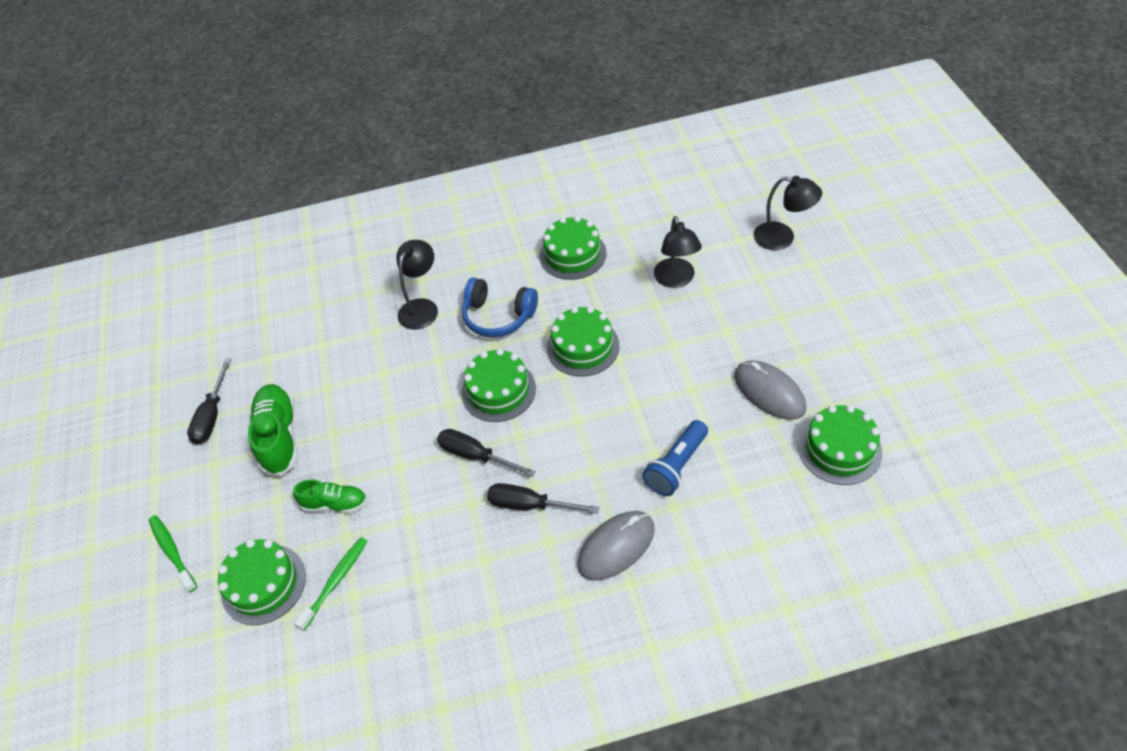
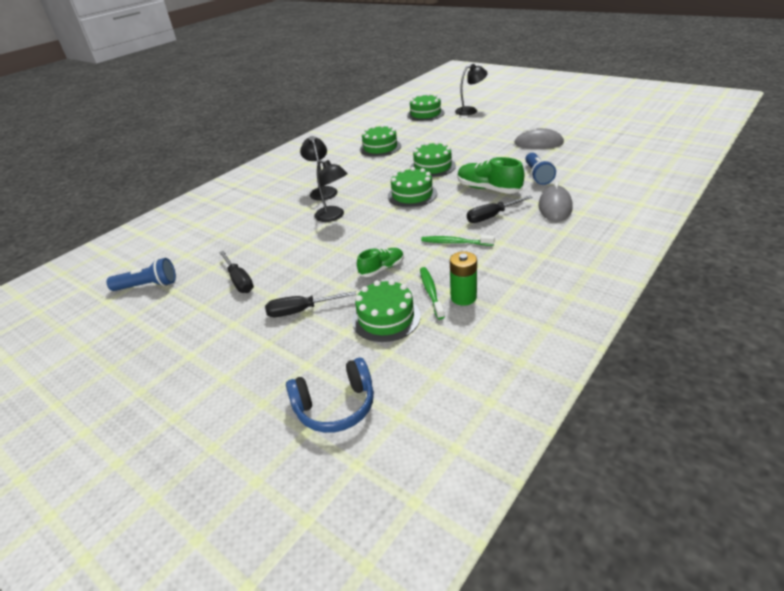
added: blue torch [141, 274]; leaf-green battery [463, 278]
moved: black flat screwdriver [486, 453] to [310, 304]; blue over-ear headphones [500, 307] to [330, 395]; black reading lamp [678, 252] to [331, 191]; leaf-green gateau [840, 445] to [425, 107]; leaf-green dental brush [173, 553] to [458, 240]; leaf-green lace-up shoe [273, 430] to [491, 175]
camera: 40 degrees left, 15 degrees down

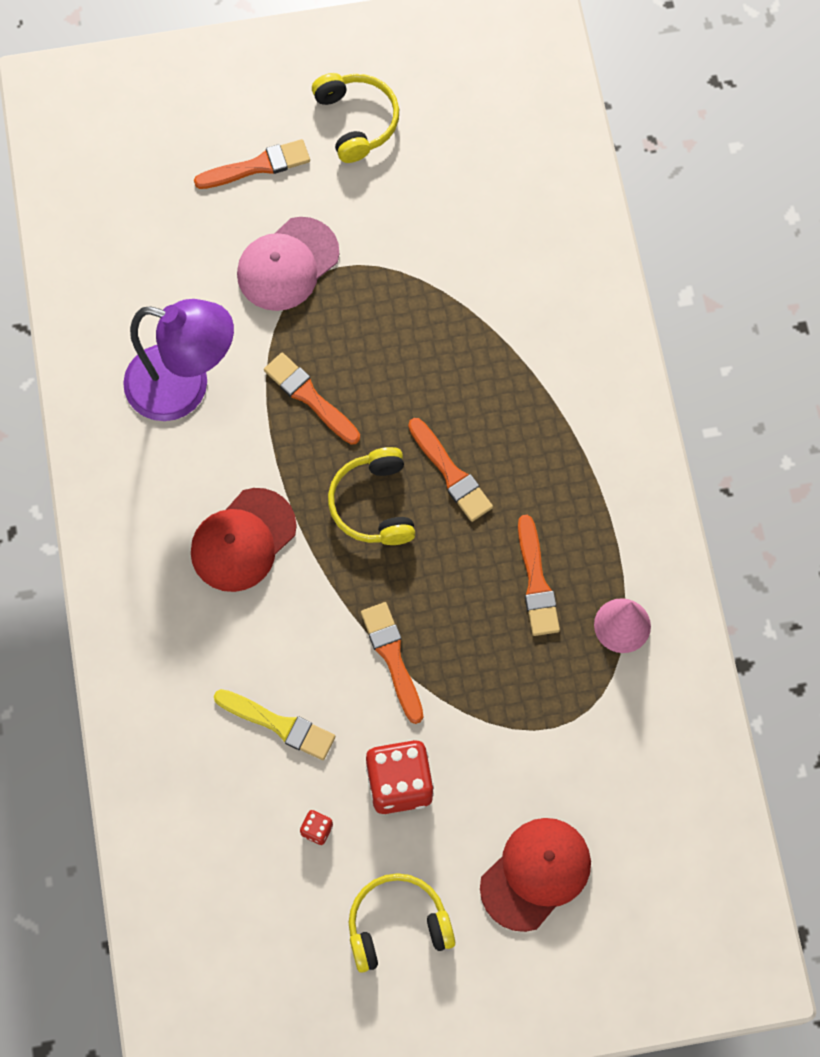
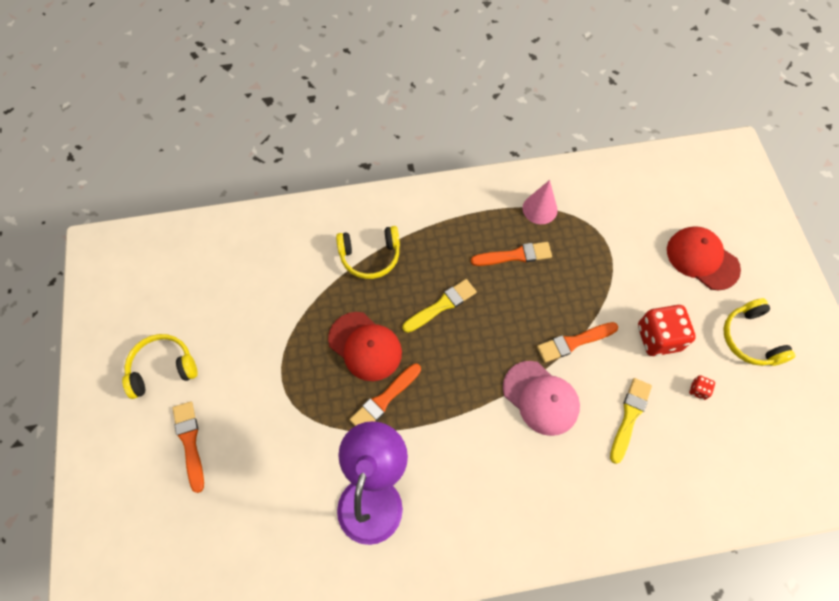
moved: crimson cap [244, 540] to [365, 346]; golden over-ear headphones [371, 496] to [368, 252]; rose-pink cap [288, 264] to [541, 398]
recoloured: bright orange paint brush [450, 470] to golden paint brush [440, 306]
camera: 90 degrees left, 5 degrees down

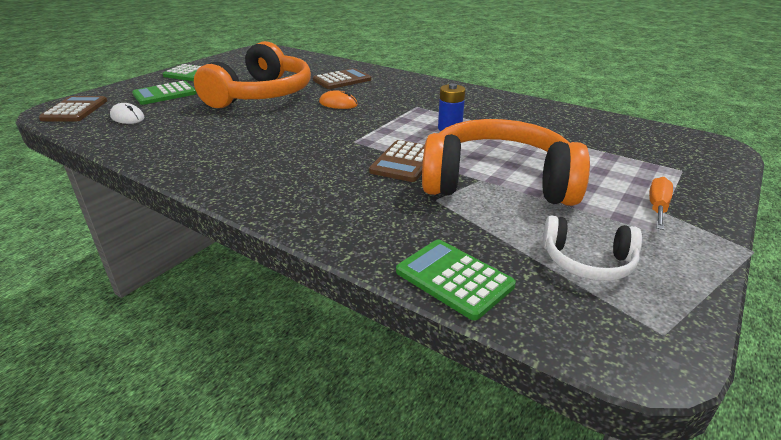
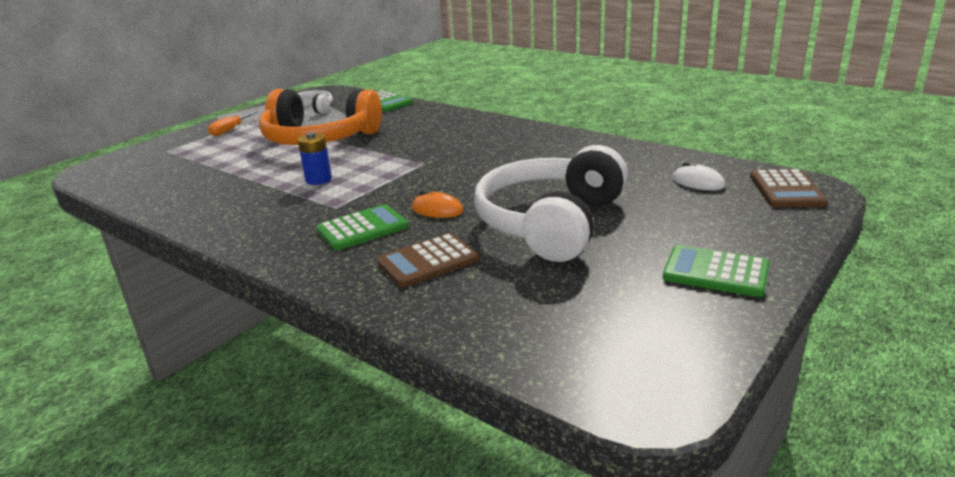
removed: russet pocket calculator [397, 161]
moved: leaf-green pocket calculator [164, 93] to [362, 227]
recoloured: bright orange over-ear headphones [252, 74] to snow-white over-ear headphones [551, 203]
camera: 175 degrees left, 5 degrees down

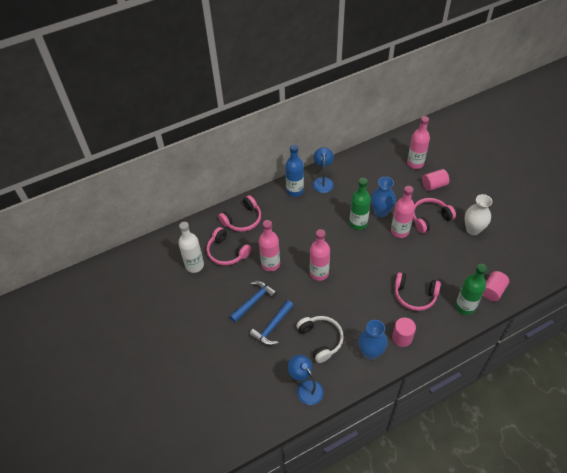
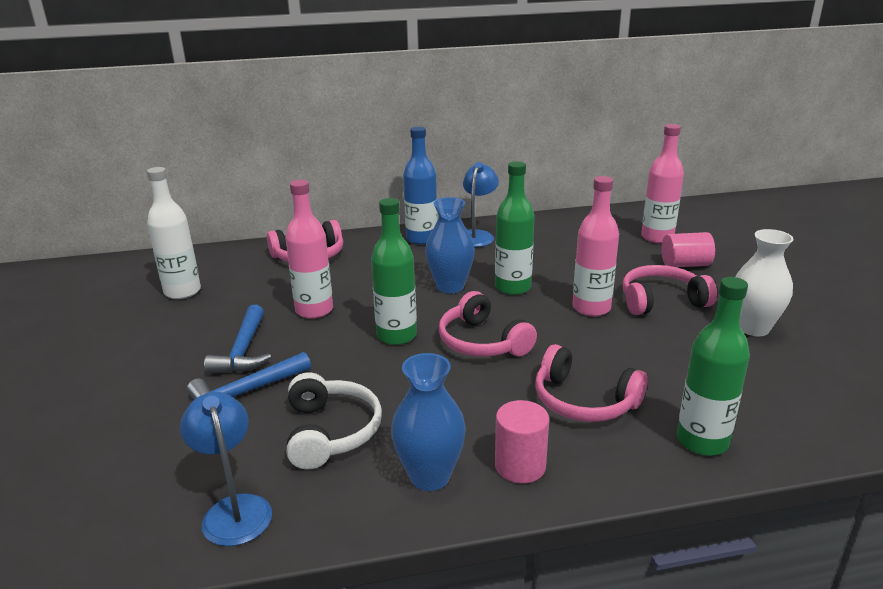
removed: rose-pink cylinder [496, 286]
moved: blue tall vase [383, 197] to [450, 245]; rose-pink over-ear headphones [228, 246] to [488, 324]
recoloured: rose-pink flask [320, 255] to leaf-green flask [394, 271]
turned: blue hammer [253, 301] = [237, 339] 120 degrees clockwise
camera: 15 degrees right, 25 degrees down

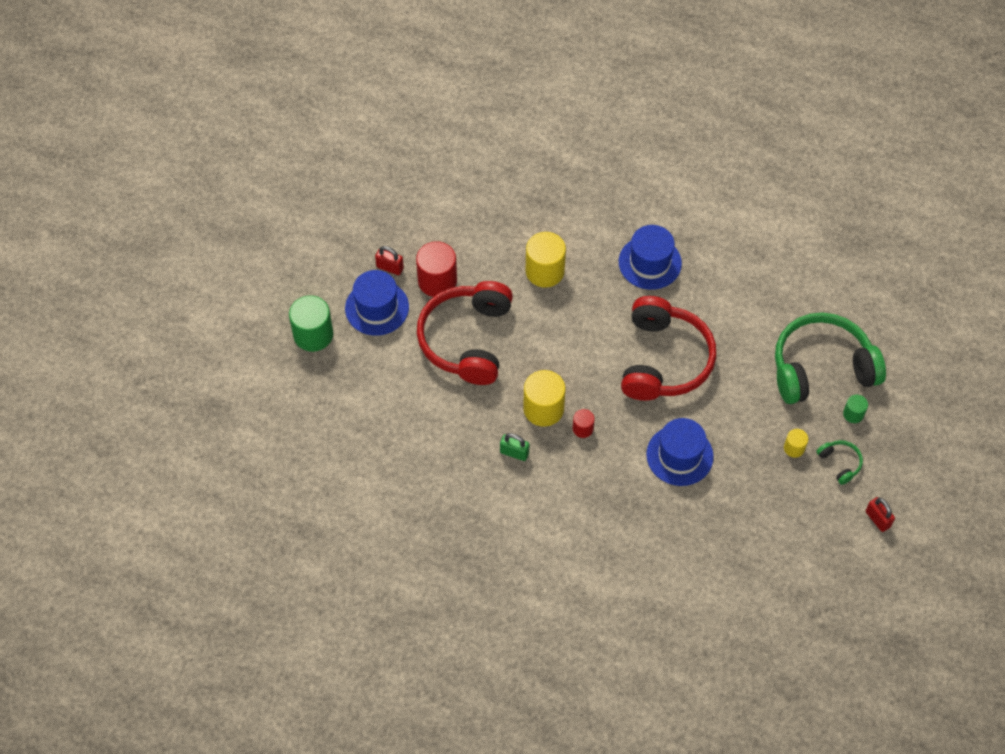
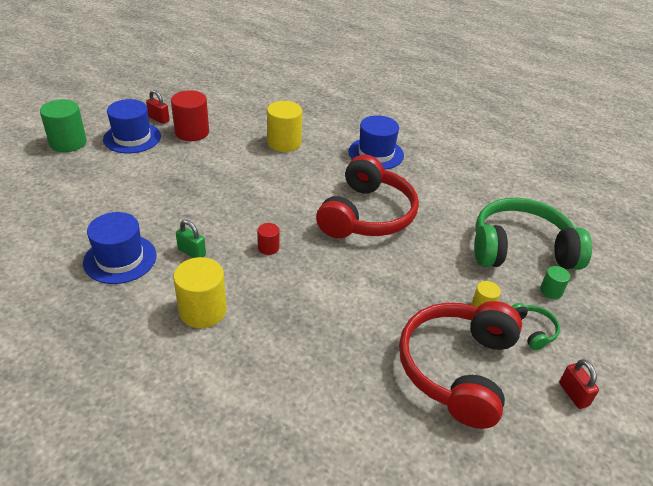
moved: blue hat [680, 452] to [119, 248]; golden cylinder [544, 398] to [200, 292]; crimson over-ear headphones [465, 333] to [460, 365]
camera: 10 degrees right, 20 degrees down

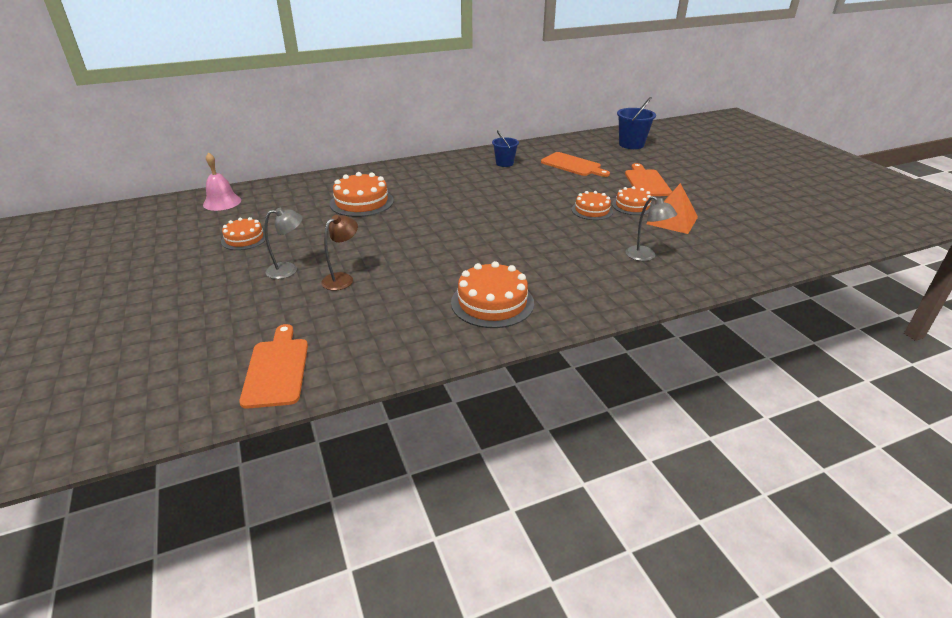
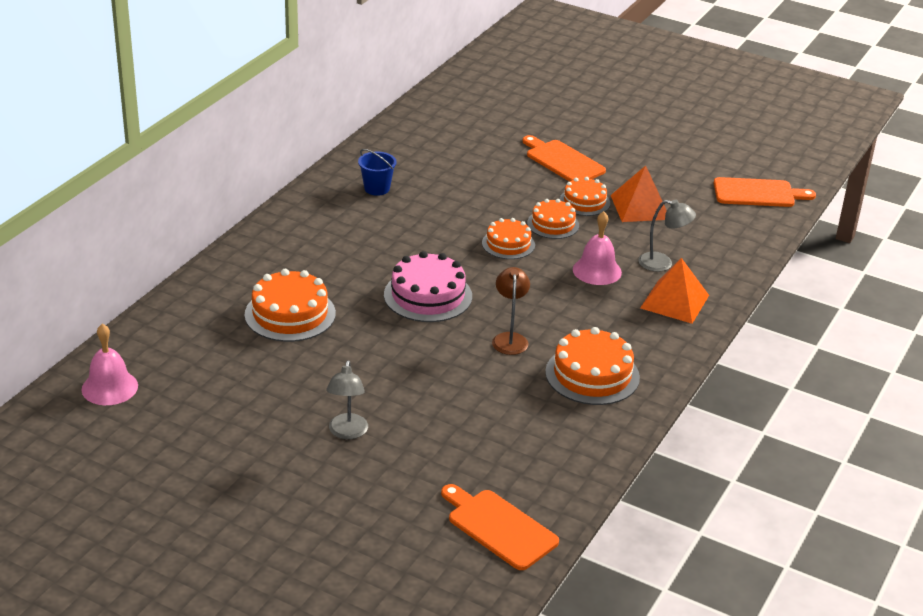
removed: blue sand bucket [636, 123]
added: rose-pink gateau [428, 286]; rose-pink school bell [597, 248]; bright orange pyramid [674, 291]
moved: bright orange gateau [243, 233] to [508, 238]; russet reading lamp [339, 252] to [511, 311]; bright orange cutting board [575, 164] to [765, 192]
turned: ash-grey reading lamp [283, 243] = [347, 399] 150 degrees clockwise
camera: 40 degrees left, 0 degrees up

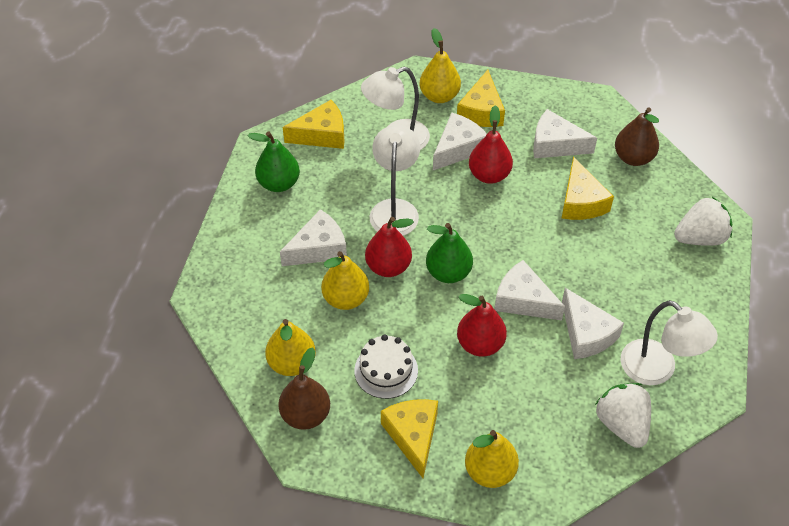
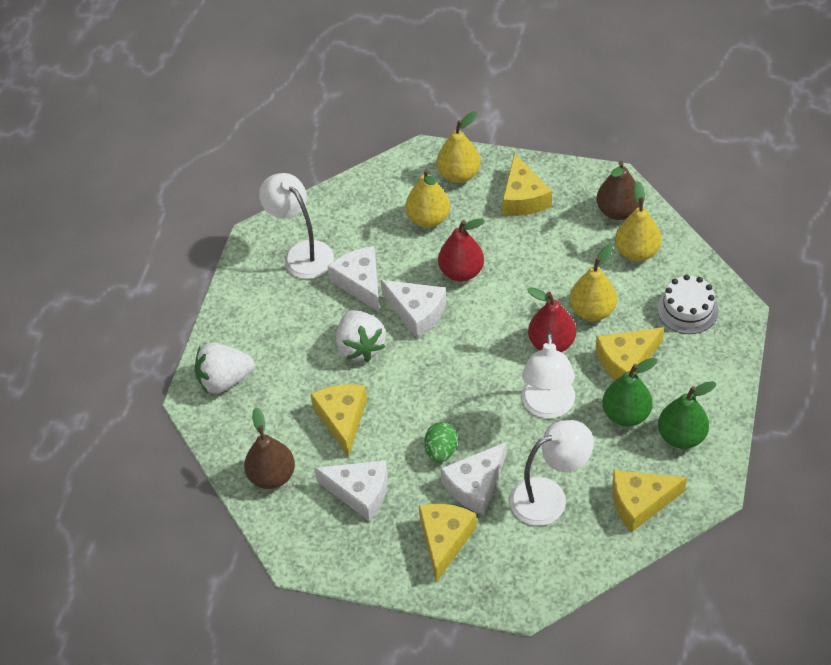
moved: snow-white berry [623, 415] to [361, 336]; golden pear [440, 65] to [427, 198]; leaf-green pear [449, 253] to [629, 392]; snow-white gateau [386, 366] to [687, 304]
replaced: crimson pear [491, 144] to leaf-green egg shape [441, 442]
recoloured: snow-white cheese wedge [313, 237] to golden cheese wedge [630, 353]
camera: 175 degrees left, 0 degrees up

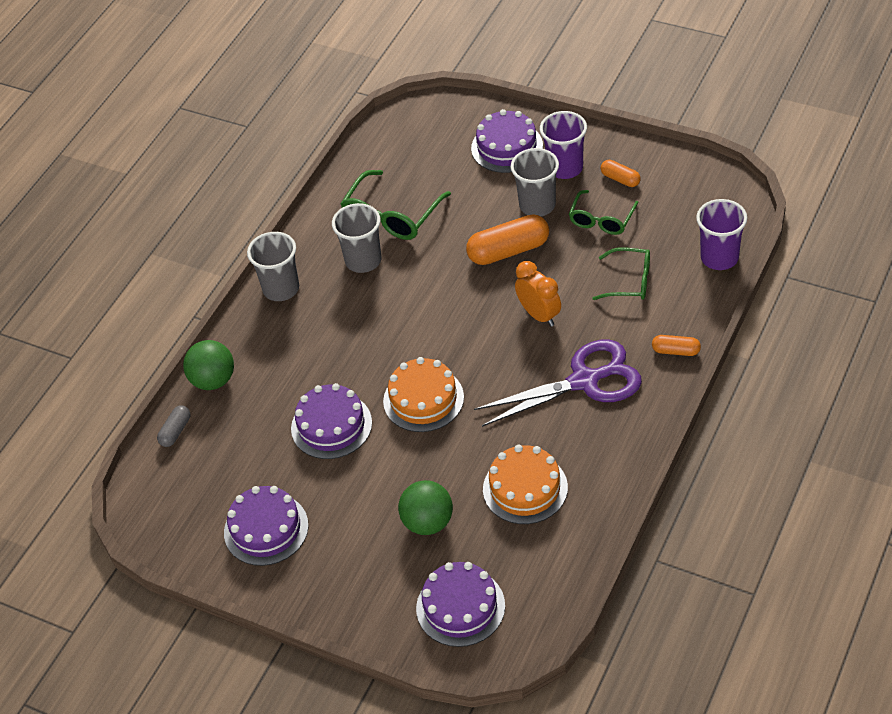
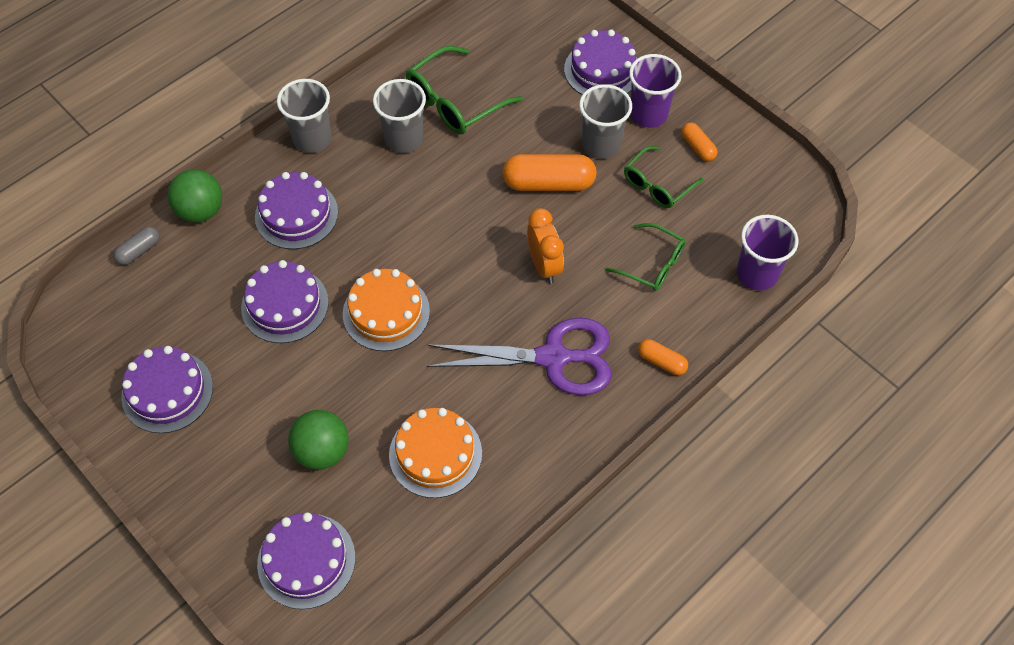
added: purple gateau [296, 210]
camera: 15 degrees right, 10 degrees up

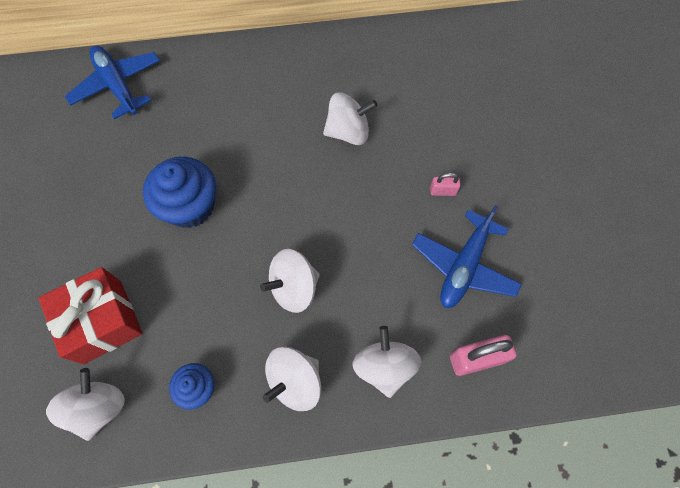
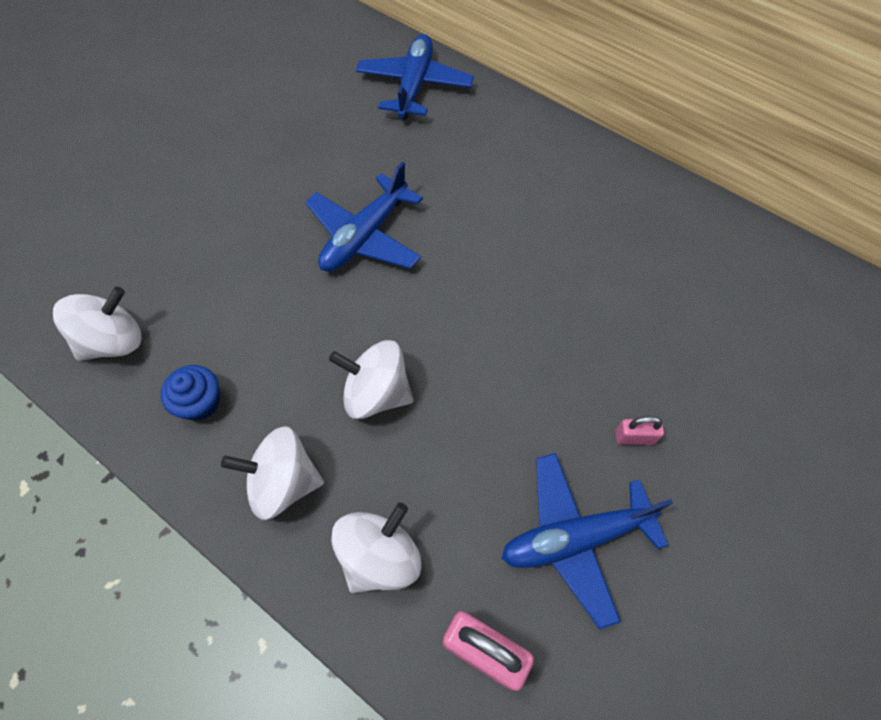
removed: crimson present [91, 315]; snow-white toy top [350, 118]
replaced: blue muffin [179, 192] to blue aeroplane [364, 216]
turned: rose-pink padlock [445, 184] = [639, 430] 45 degrees counterclockwise
camera: 45 degrees right, 5 degrees down

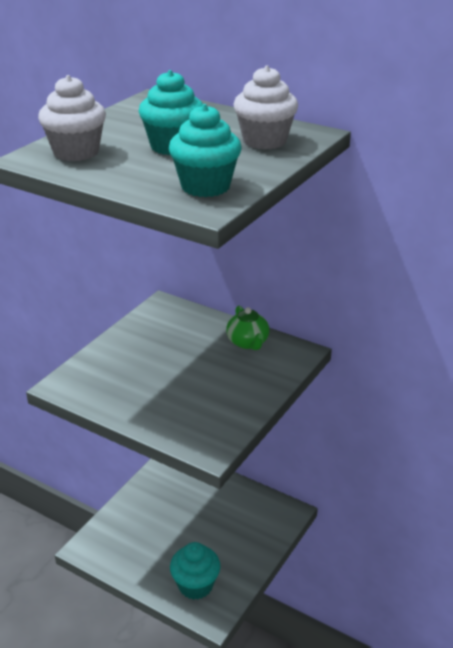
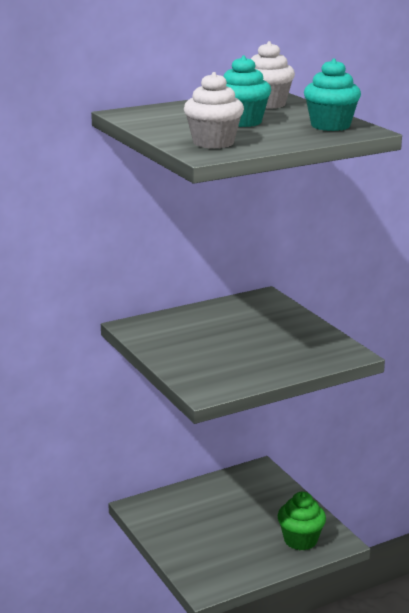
removed: leaf-green china teapot [247, 328]
recoloured: aqua muffin [195, 571] to leaf-green muffin [302, 521]
camera: 60 degrees left, 10 degrees down

